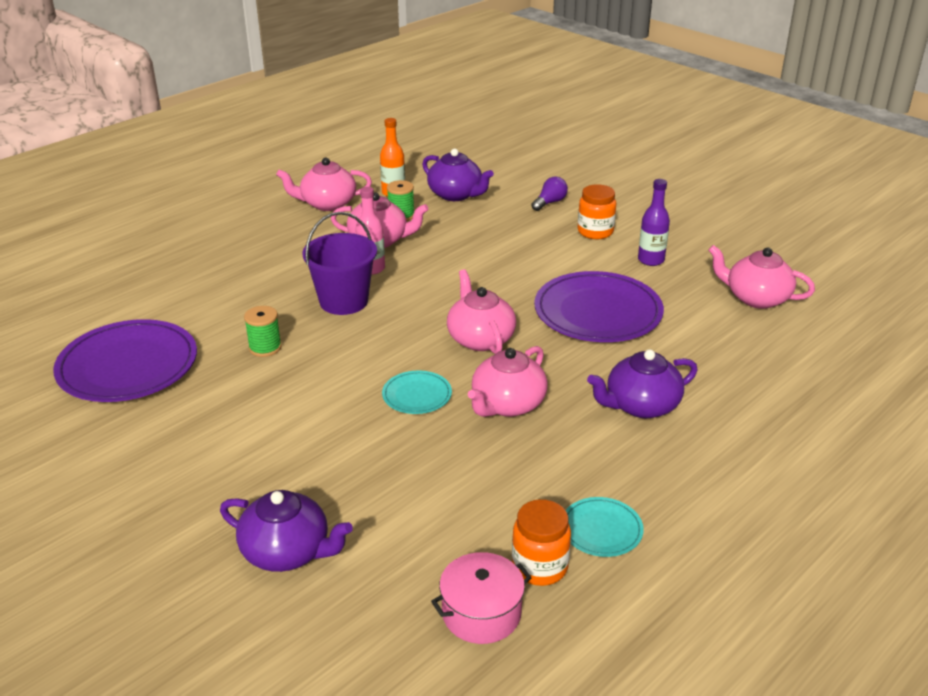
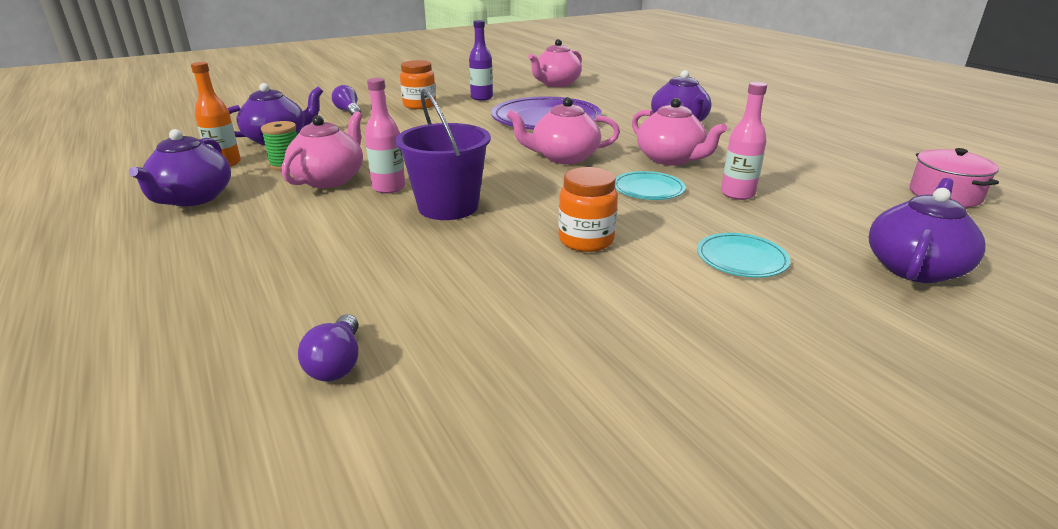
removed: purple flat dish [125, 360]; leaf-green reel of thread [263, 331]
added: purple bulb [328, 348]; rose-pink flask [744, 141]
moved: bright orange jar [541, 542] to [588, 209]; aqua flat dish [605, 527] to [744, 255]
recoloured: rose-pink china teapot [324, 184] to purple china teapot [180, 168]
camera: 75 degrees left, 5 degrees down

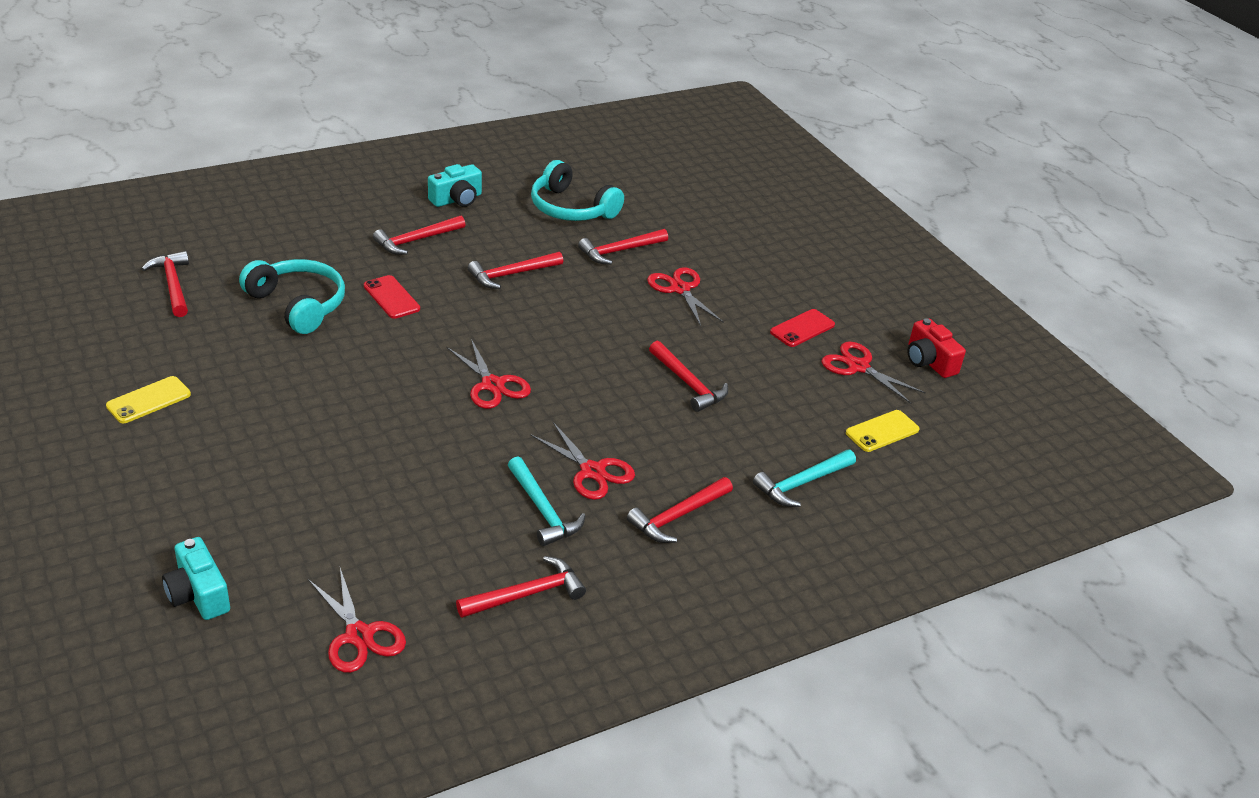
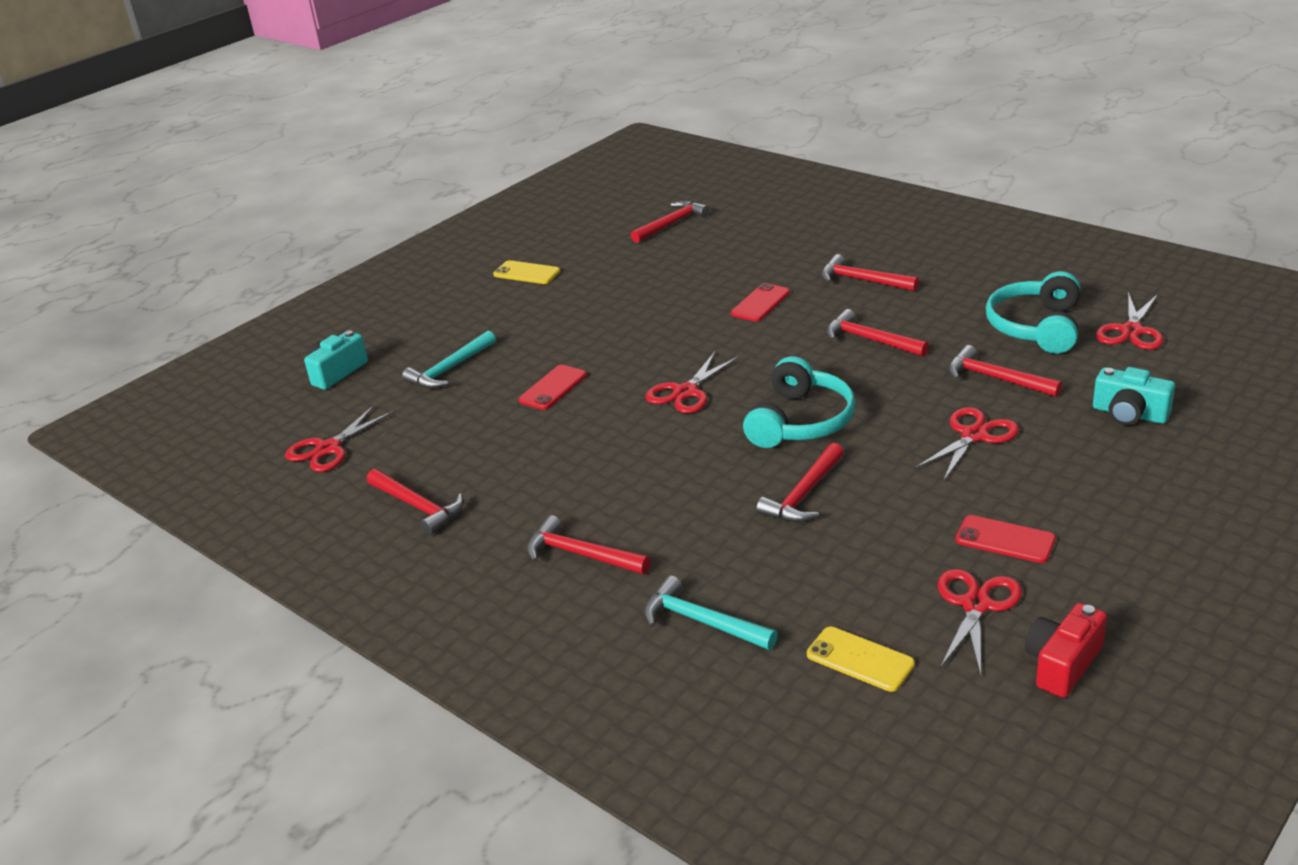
added: crimson smartphone [553, 387]
moved: aqua hammer [547, 501] to [449, 360]; aqua over-ear headphones [292, 296] to [799, 402]; aqua compact camera [455, 185] to [1134, 396]; crimson shears [582, 461] to [1130, 321]
camera: 75 degrees right, 5 degrees down

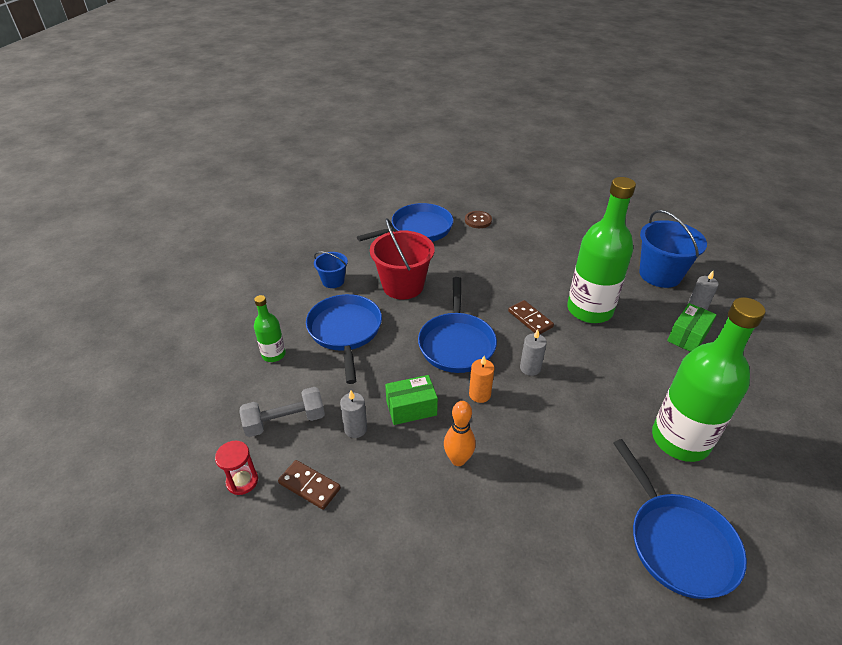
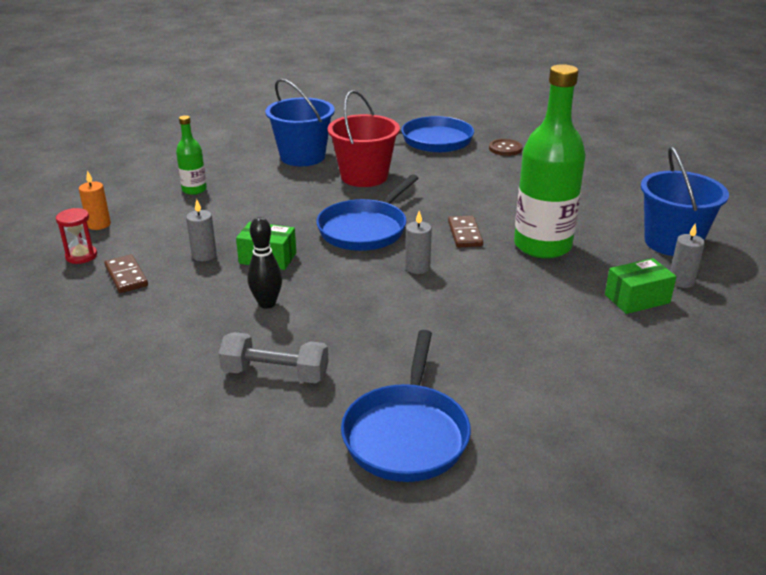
removed: blue frying pan [344, 339]; leaf-green flask [709, 379]
moved: bright orange wax candle [482, 379] to [95, 200]; ash-grey hand weight [282, 412] to [273, 357]
recoloured: bright orange skittle [460, 433] to black skittle [264, 263]
resized: blue sand bucket [331, 270] = [300, 122] x1.85
camera: 30 degrees right, 10 degrees down

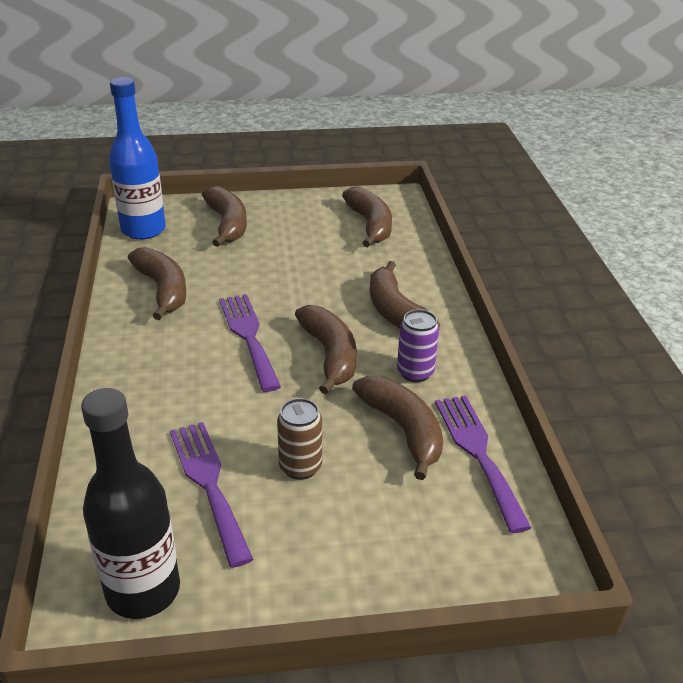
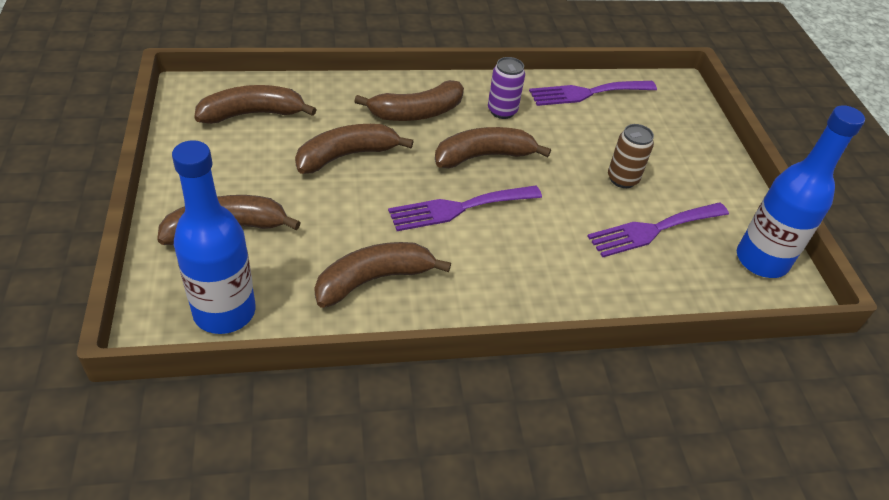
moved: russet banana fruit [397, 428] to [354, 149]
recoloured: black flask [130, 503] to blue flask [801, 191]
camera: 95 degrees left, 10 degrees up

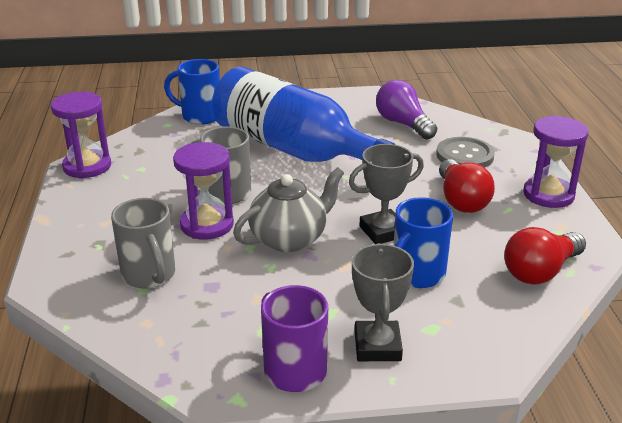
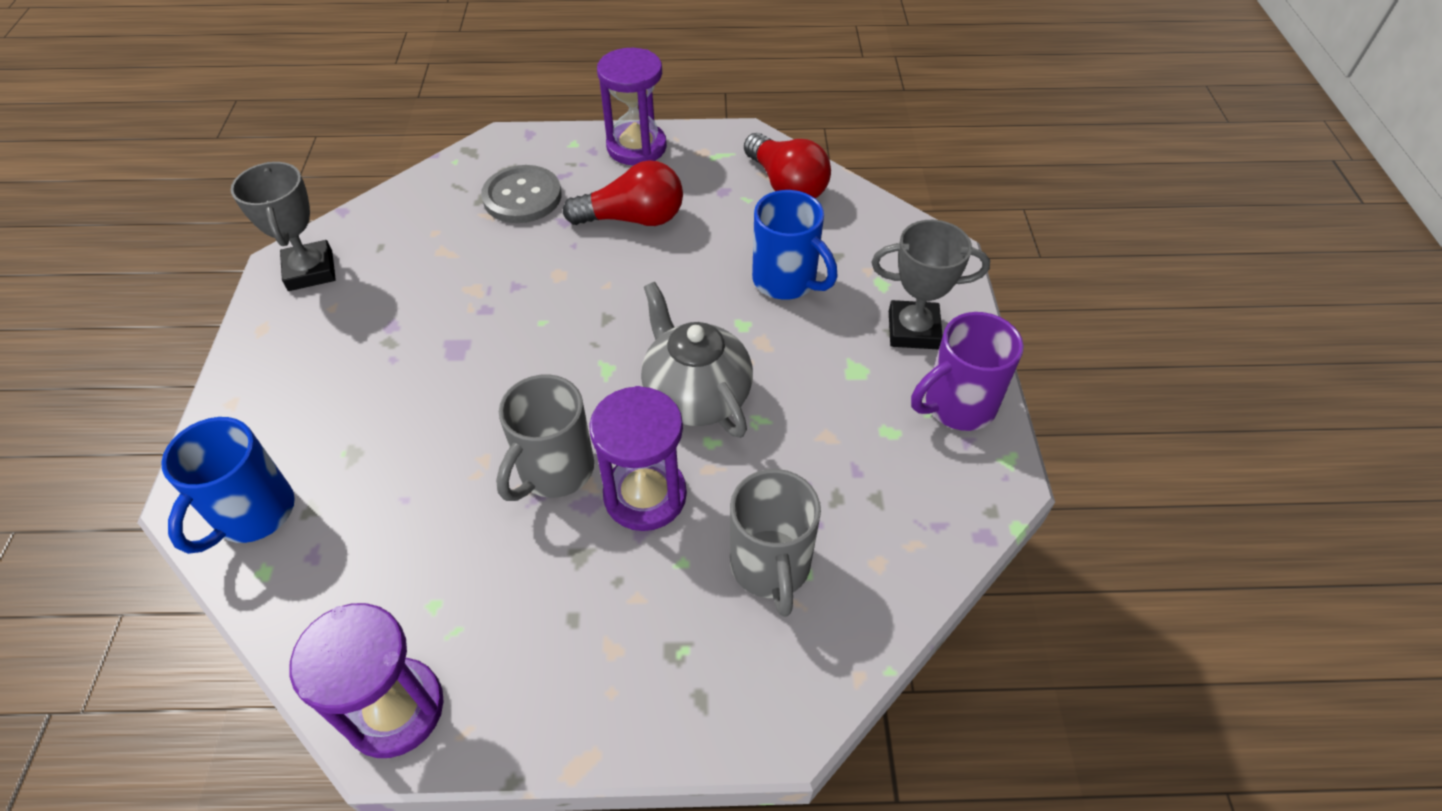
removed: blue flask [304, 114]; purple bulb [406, 110]
moved: ash-grey award cup [386, 194] to [283, 226]
turned: ash-grey tea mug [143, 243] = [775, 543] 105 degrees clockwise
camera: 85 degrees left, 20 degrees up

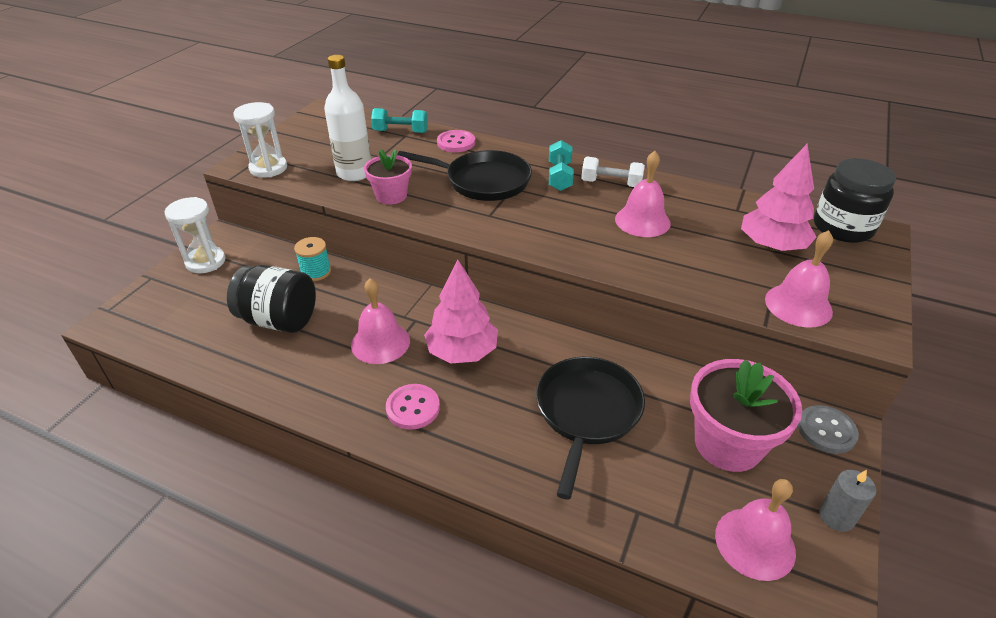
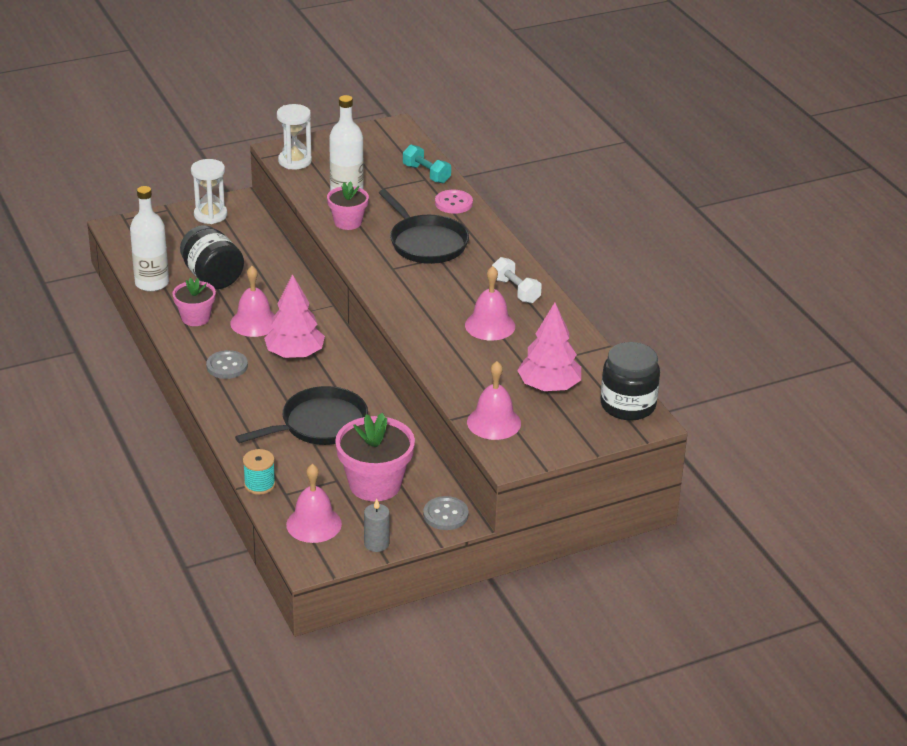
removed: aqua hand weight [561, 165]
added: snow-white flask [149, 239]; rose-pink potted plant [194, 302]
moved: aqua reel of thread [312, 259] to [259, 472]
recoloured: rose-pink shirt button [413, 407] to ash-grey shirt button [227, 364]
camera: 40 degrees right, 5 degrees down

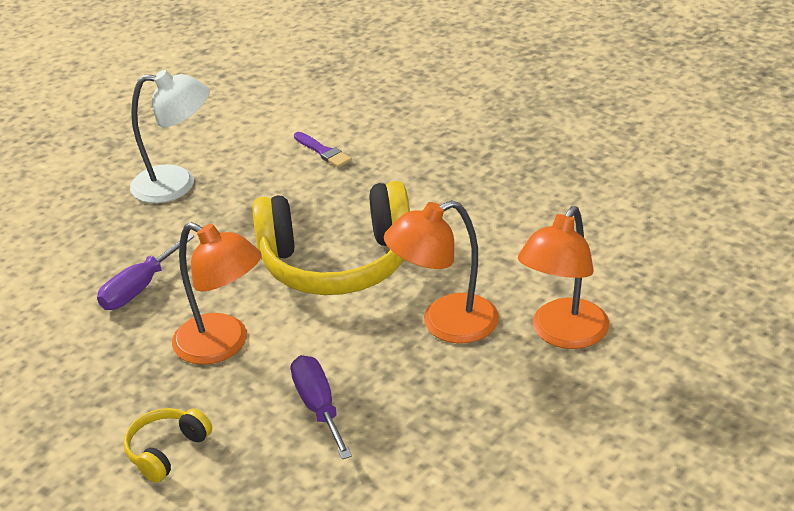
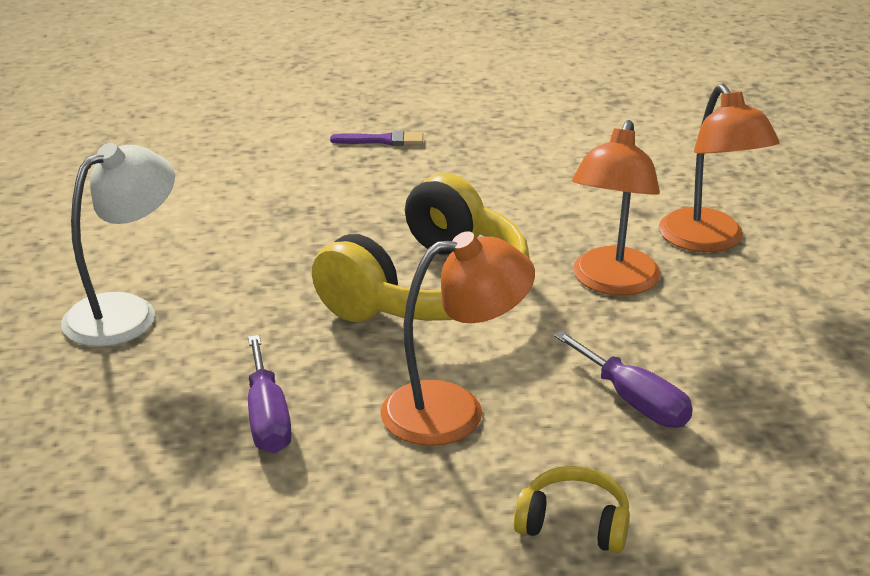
moved: purple paint brush [323, 150] to [376, 138]
turned: golden over-ear headphones [167, 445] = [572, 509] 120 degrees clockwise; purple flat screwdriver [321, 407] = [623, 379] 150 degrees counterclockwise
camera: 50 degrees left, 5 degrees down

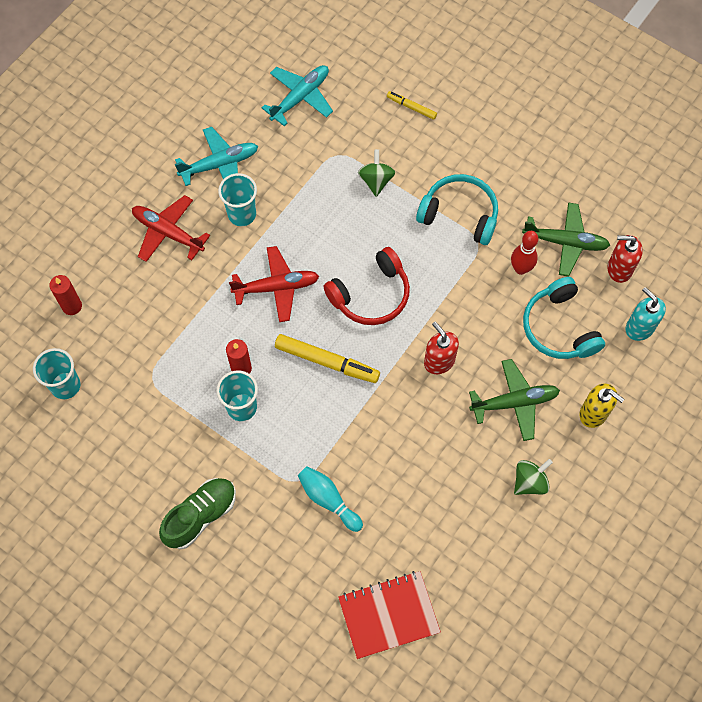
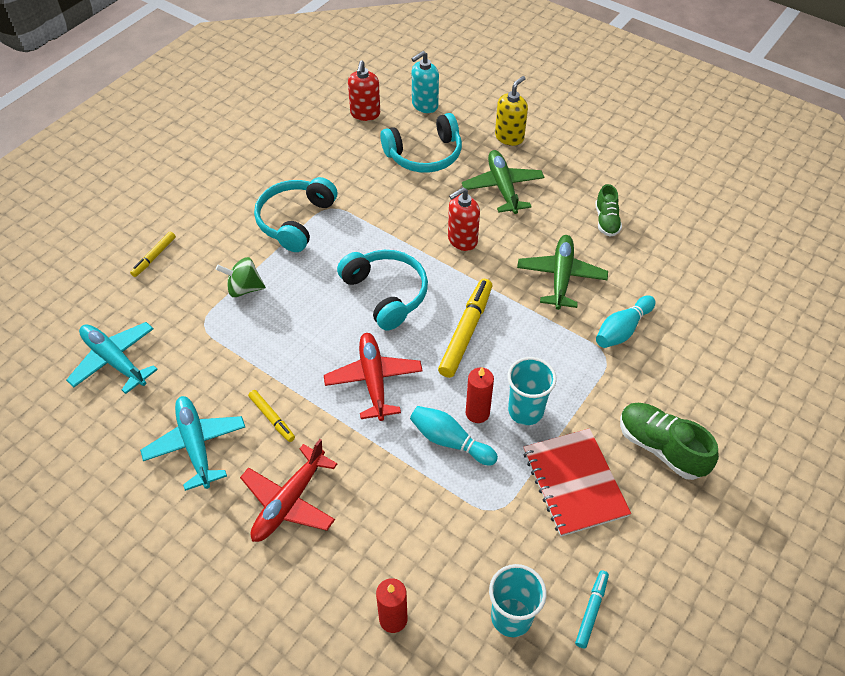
removed: crimson skittle [524, 253]; leaf-green toy top [533, 477]
added: aqua skittle [454, 436]; aqua marker [592, 609]; leaf-green lace-up shoe [608, 210]
moved: leaf-green aeroplane [566, 239] to [562, 272]; crimson notebook [389, 615] to [577, 482]
replaced: aqua tumbler [237, 199] to golden marker [271, 416]
recoloured: crimson over-ear headphones [367, 286] to aqua over-ear headphones [382, 290]
camera: 90 degrees left, 15 degrees down

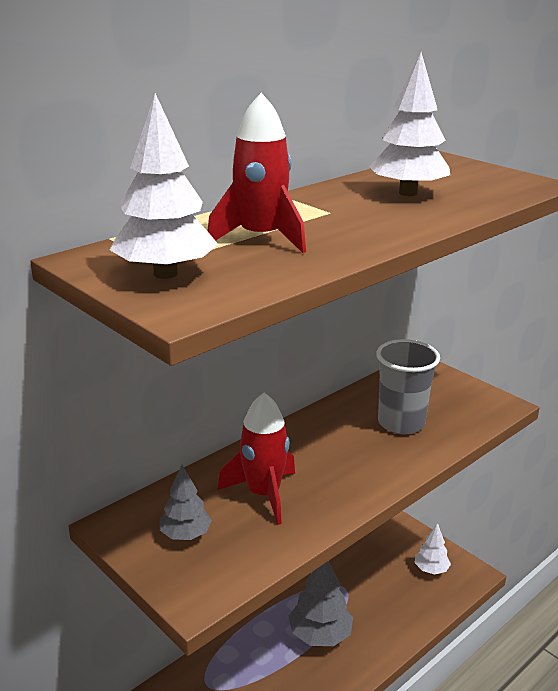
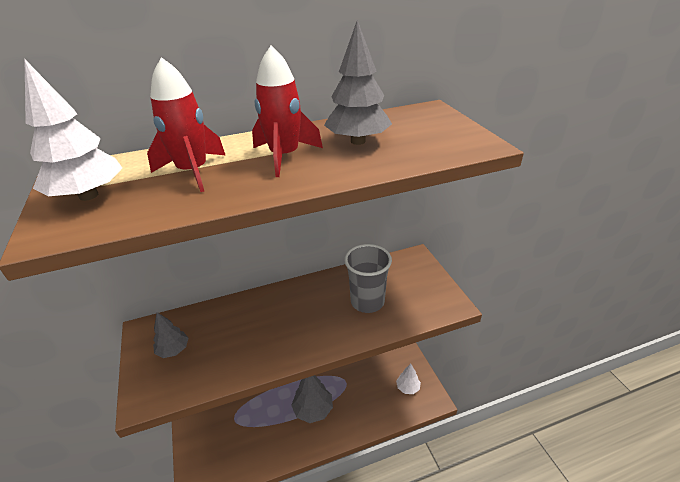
moved: crimson rocket [256, 459] to [287, 111]
recoloured: snow-white toy tree [409, 124] to ash-grey toy tree [358, 82]
camera: 25 degrees right, 10 degrees up

